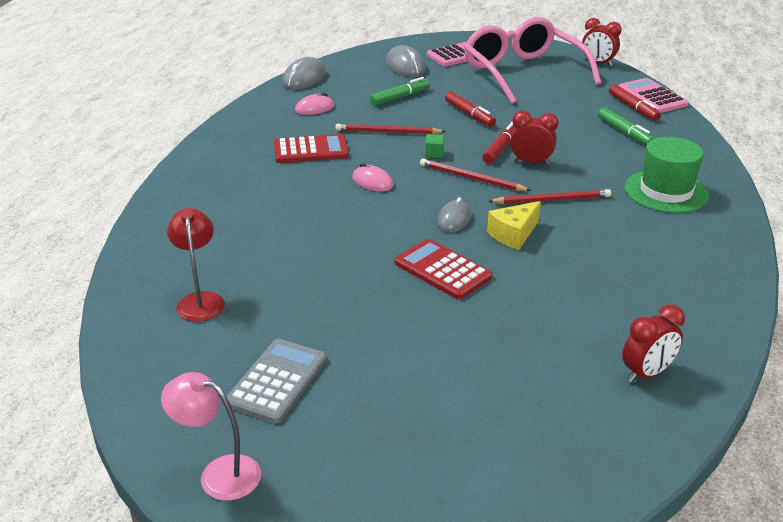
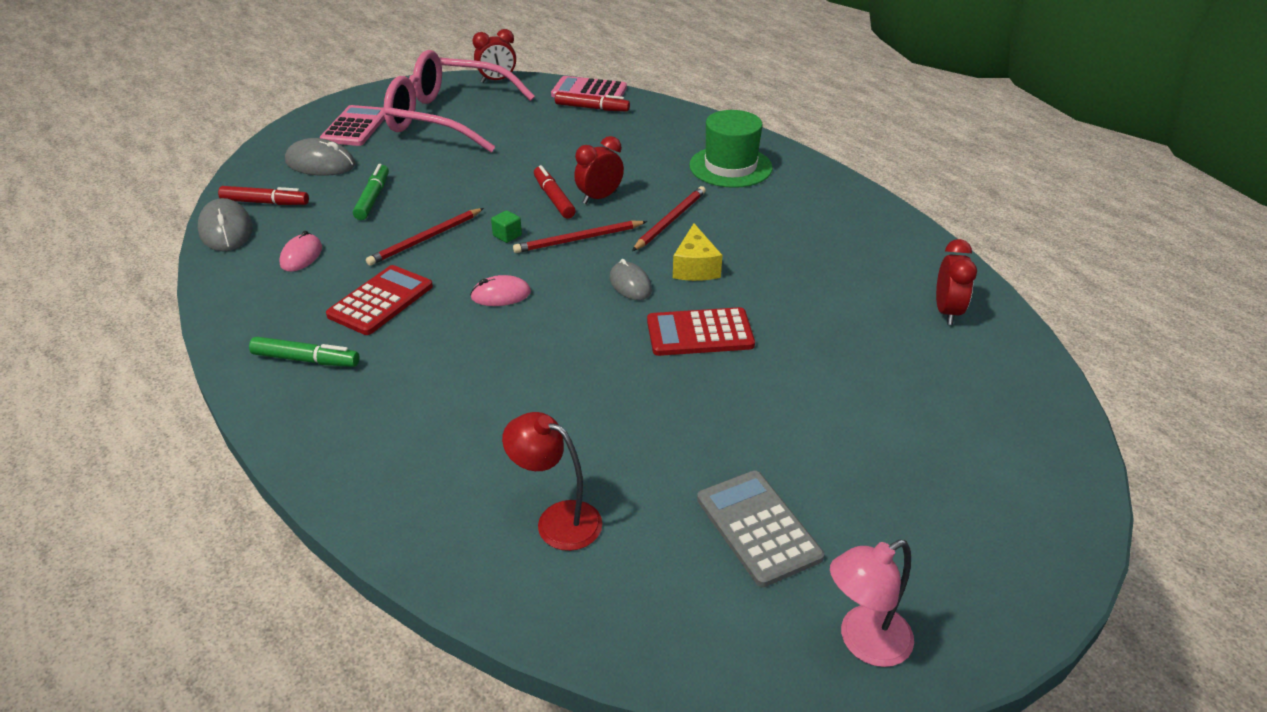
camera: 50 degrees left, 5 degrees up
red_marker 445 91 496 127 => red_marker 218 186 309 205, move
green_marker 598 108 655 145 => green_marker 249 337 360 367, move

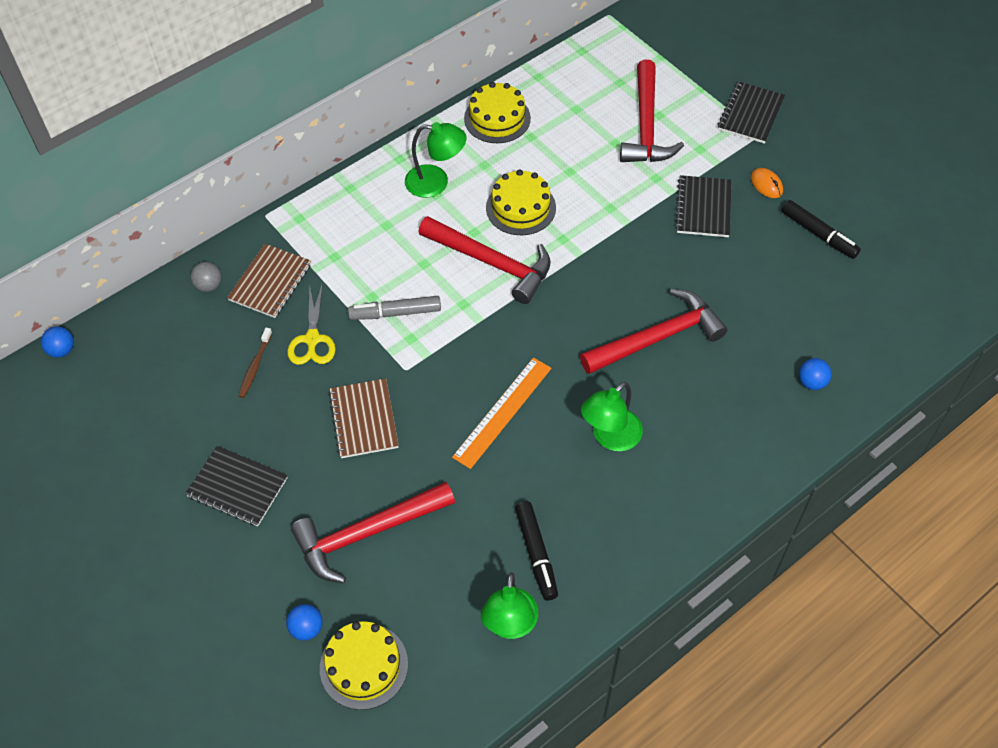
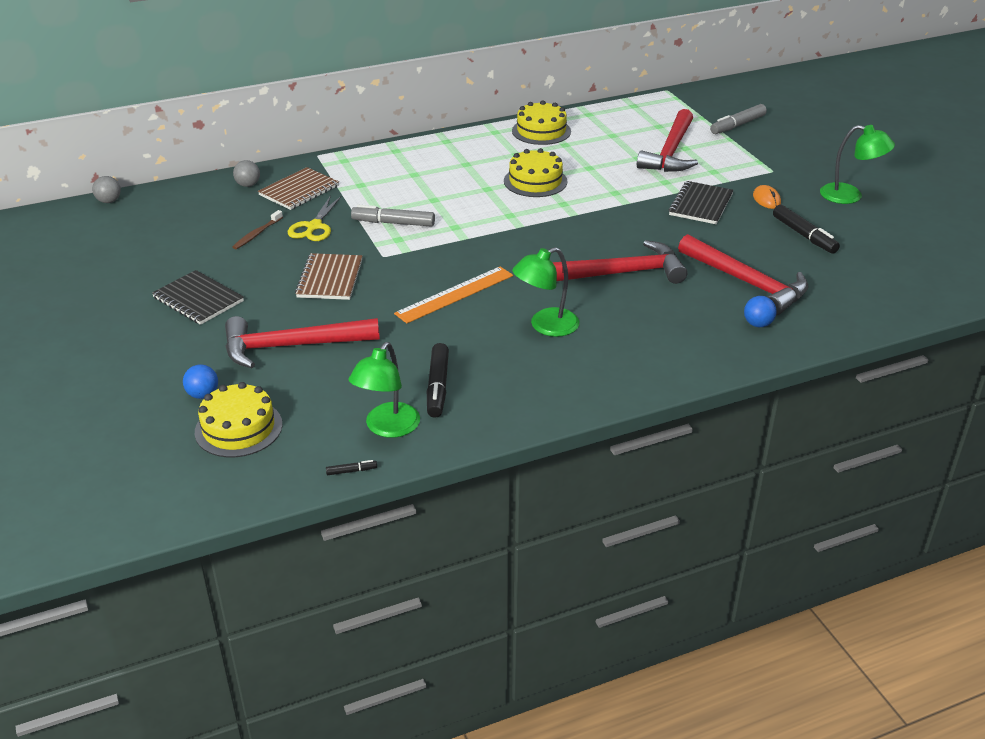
camera: 15 degrees right, 20 degrees down
blue_ball 41 326 74 358 => grey_ball 92 176 121 203
green_lamp 405 122 467 198 => green_lamp 820 125 895 204, move
red_hammer 418 216 551 304 => red_hammer 678 234 808 316, move
black_notebook 718 81 785 144 => nothing
nothing => black_marker 326 460 377 475
nothing => grey_marker 710 104 767 134

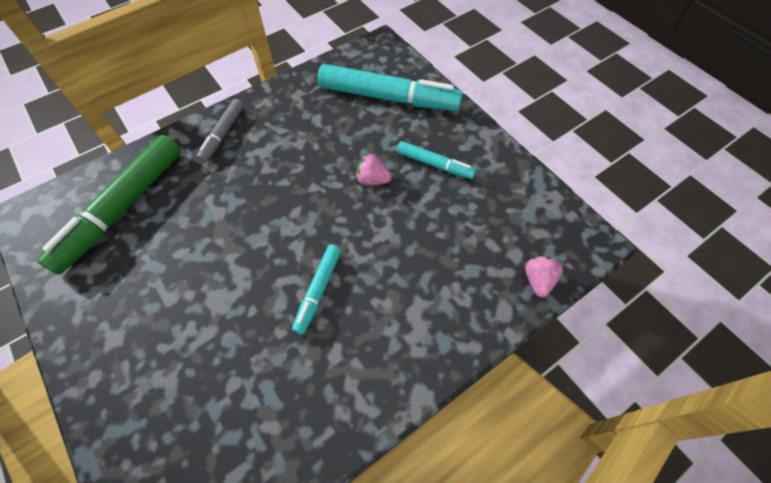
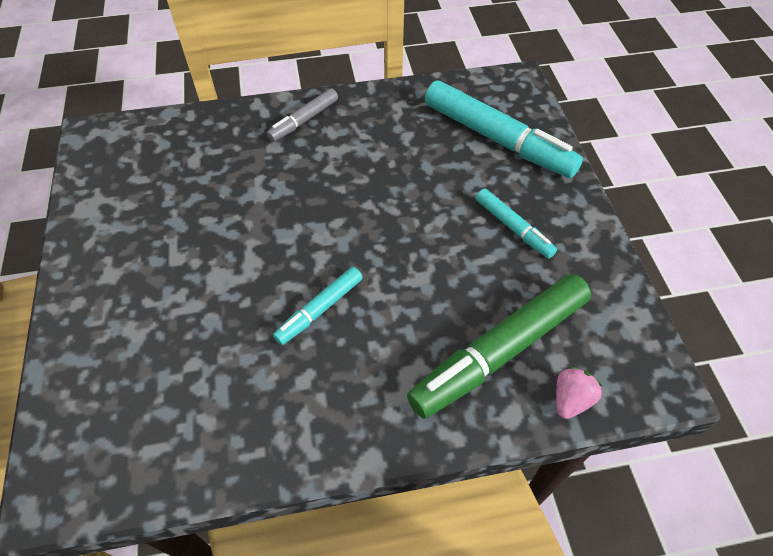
camera: 25 degrees right, 5 degrees down
green_marker 37 135 181 275 => green_marker 407 274 591 419, move
pink_strawberry 356 153 392 185 => nothing

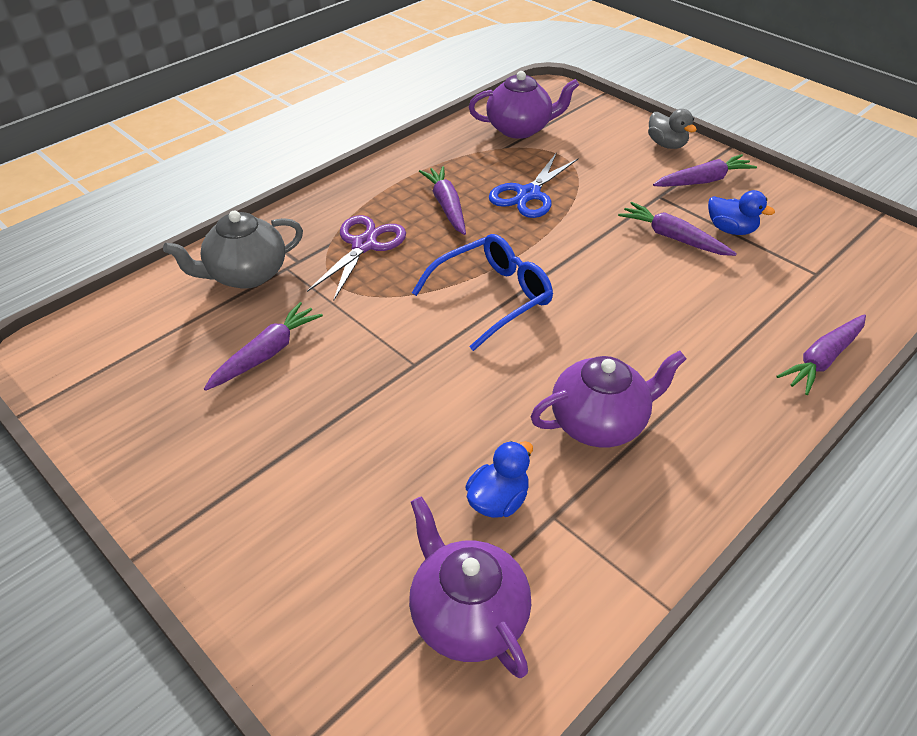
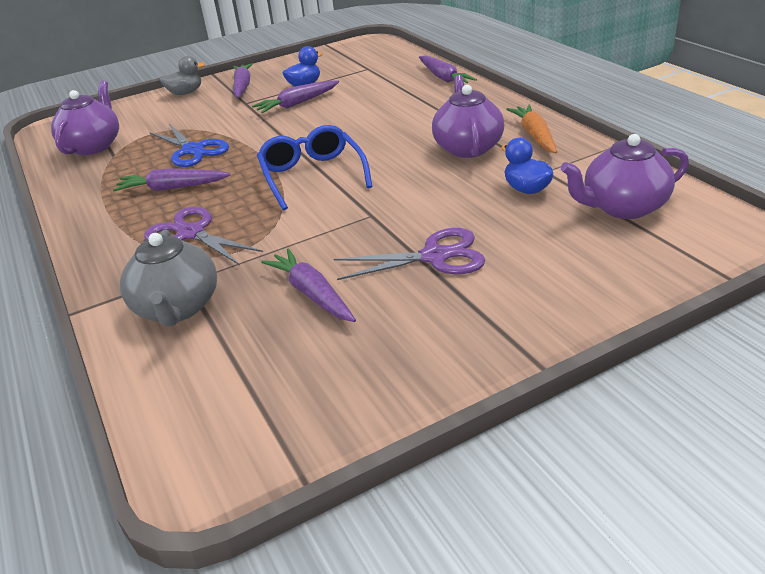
camera: 70 degrees left, 10 degrees down
nothing => purple_scissors 334 228 486 280
nothing => orange_carrot 506 105 557 153

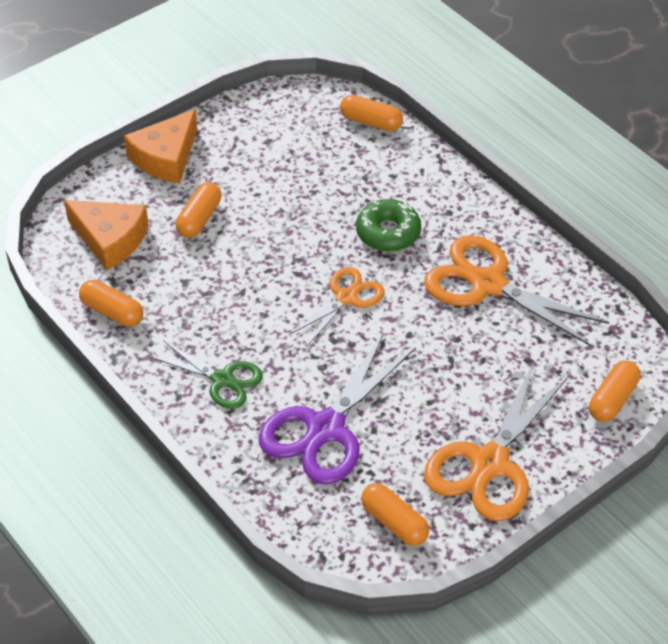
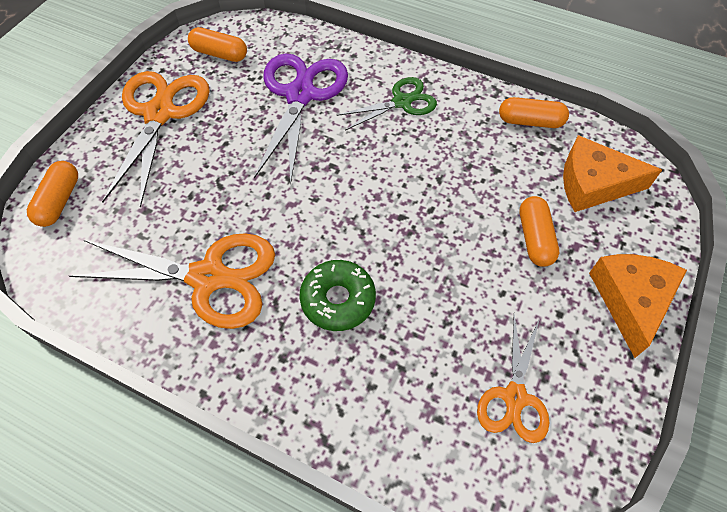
camera: 155 degrees right, 10 degrees up
green_scissors 150 340 263 409 => green_scissors 336 77 437 130, 150 degrees clockwise
orange_scissors 289 267 384 347 => orange_scissors 477 314 549 443, move
orange_capsule 340 95 403 131 => nothing

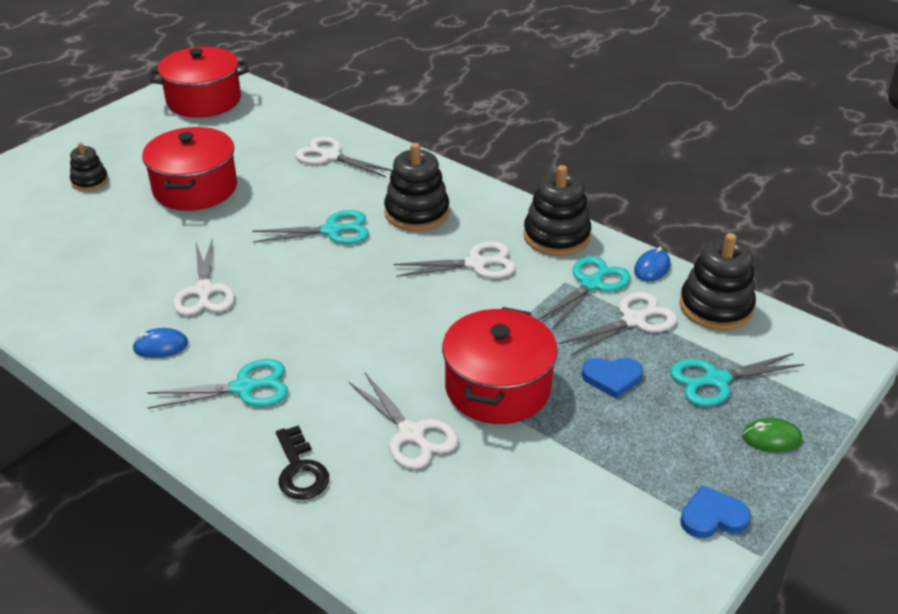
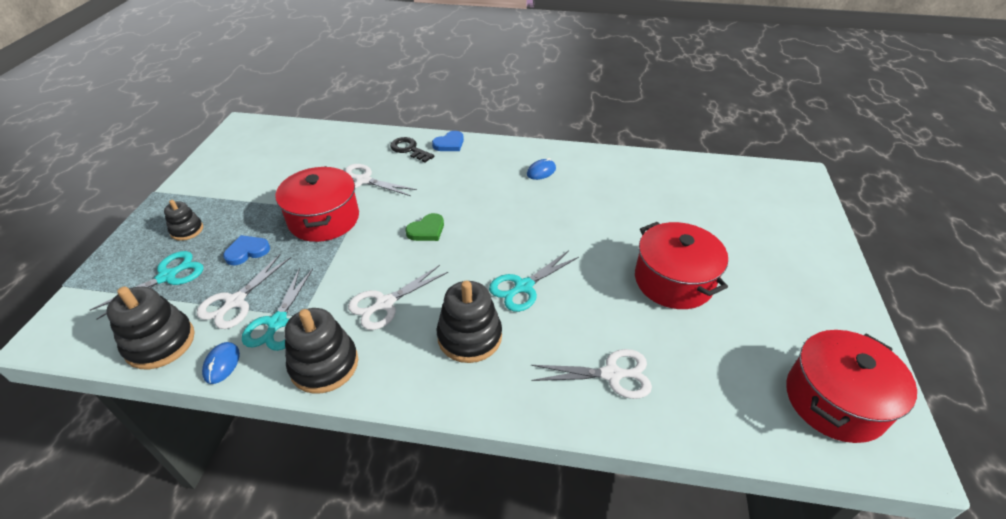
camera: 150 degrees right, 5 degrees up
black_stacking_toy 70 143 108 191 => black_stacking_toy 164 200 203 241, move
turquoise_scissors 147 359 288 409 => nothing
white_scissors 173 238 235 316 => nothing
blue_heart 680 485 751 538 => blue_heart 432 131 464 151, move
green_mouse 742 418 802 452 => nothing
nothing => green_heart 406 213 444 241

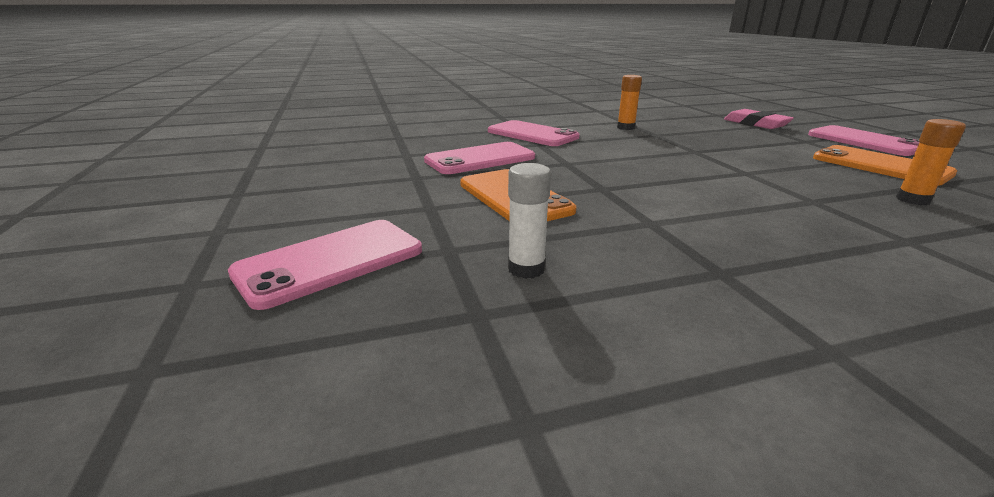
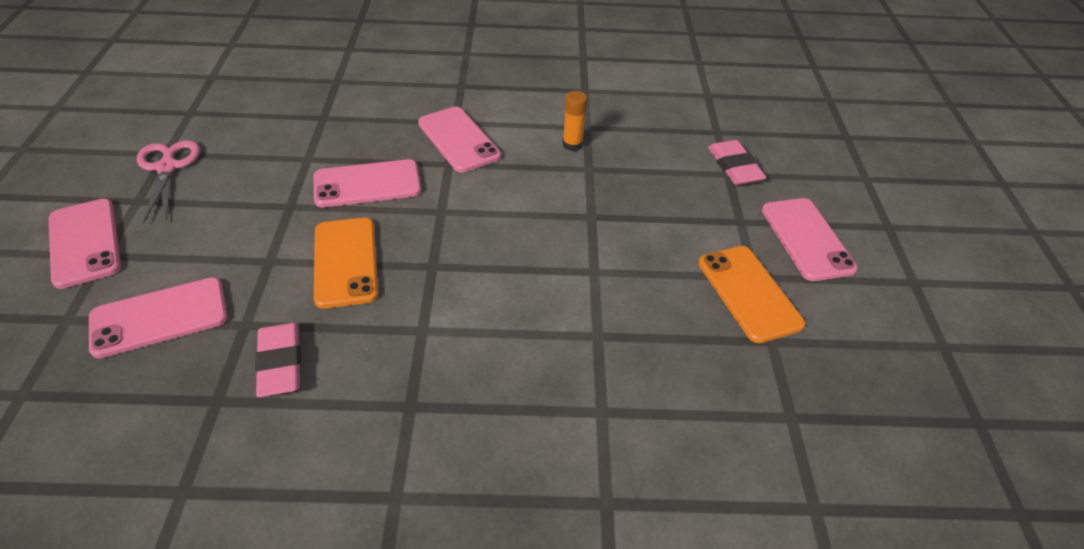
camera: 15 degrees right, 20 degrees up
white_glue_stick 508 163 551 279 => pink_eraser 255 323 301 397
orange_glue_stick 896 119 966 205 => nothing
nothing => pink_phone 49 199 121 289
nothing => pink_scissors 137 140 200 223

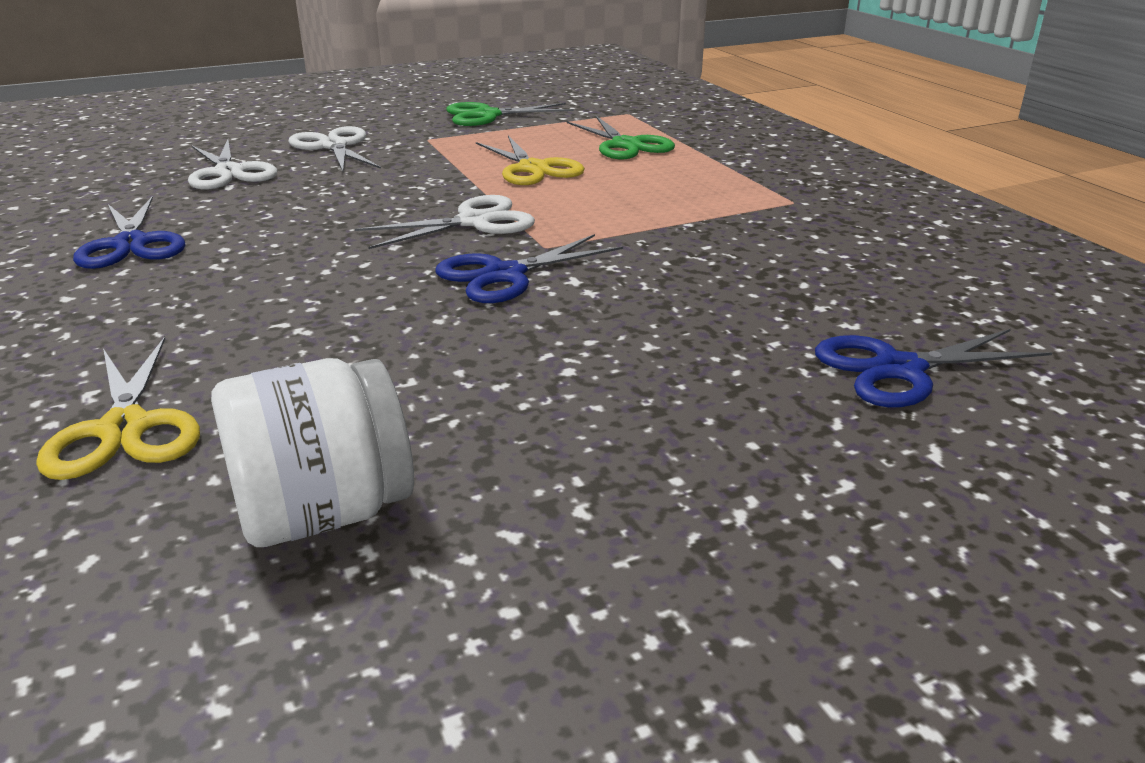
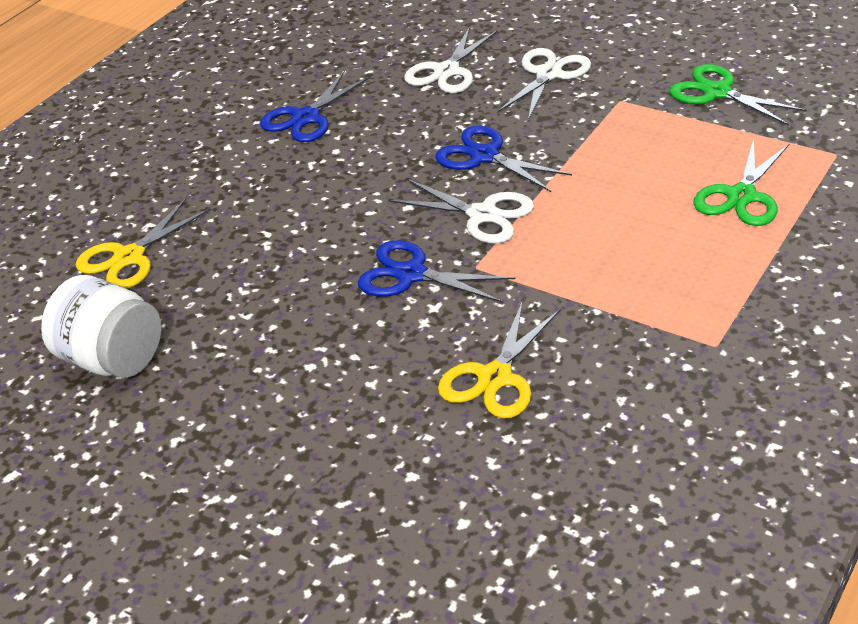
camera: 60 degrees right, 10 degrees up
yellow_scissors 476 136 585 185 => yellow_scissors 438 301 560 418, move
blue_scissors 815 329 1052 407 => blue_scissors 435 125 572 192, move

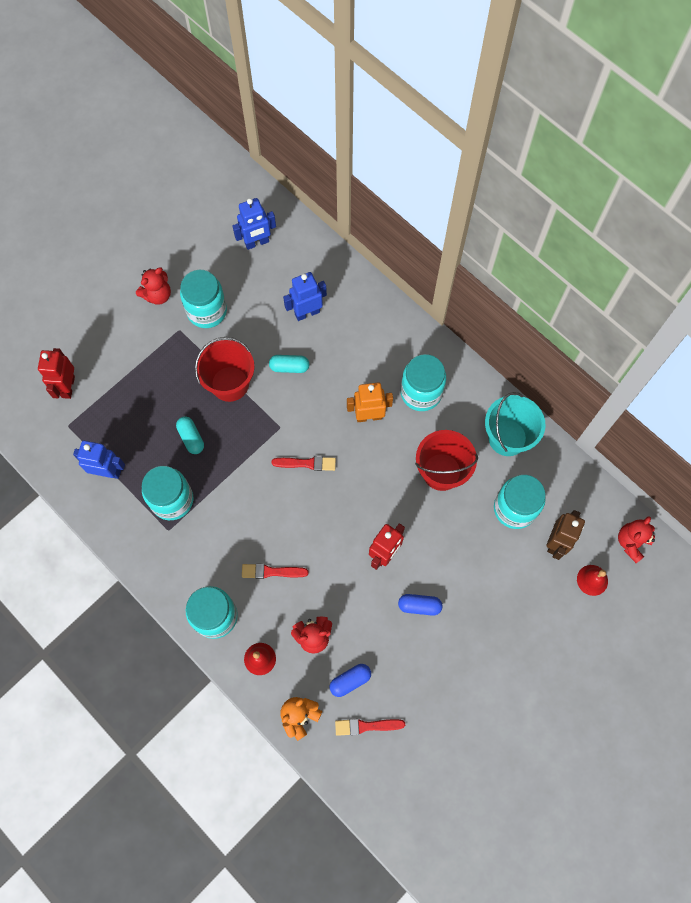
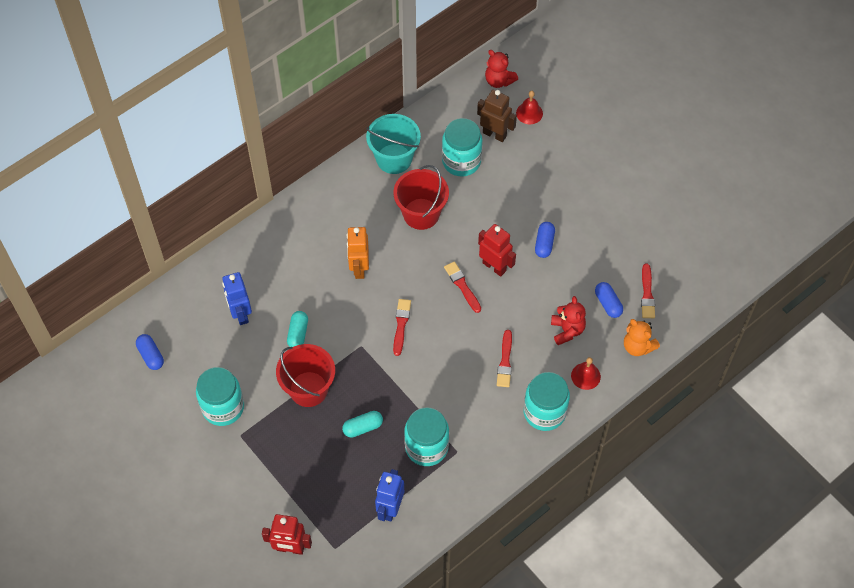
camera: 85 degrees left, 10 degrees down
red_teddy_bear 136 267 171 305 => nothing
blue_robot 233 198 276 250 => blue_capsule 136 334 164 370
turquoise_jar 401 354 446 411 => nothing
nothing => red_brush 444 261 481 313

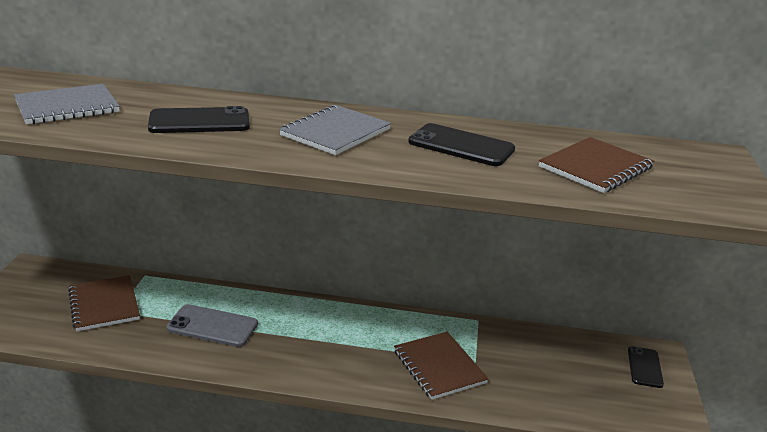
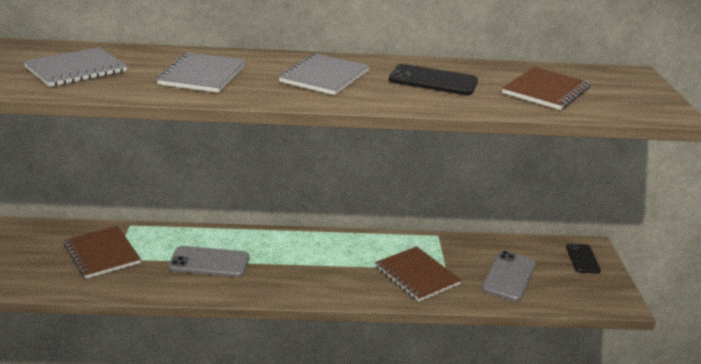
camera: 10 degrees left, 0 degrees up
black_phone 148 106 250 133 => grey_notebook 157 52 246 93
nothing => grey_phone 481 251 536 301

